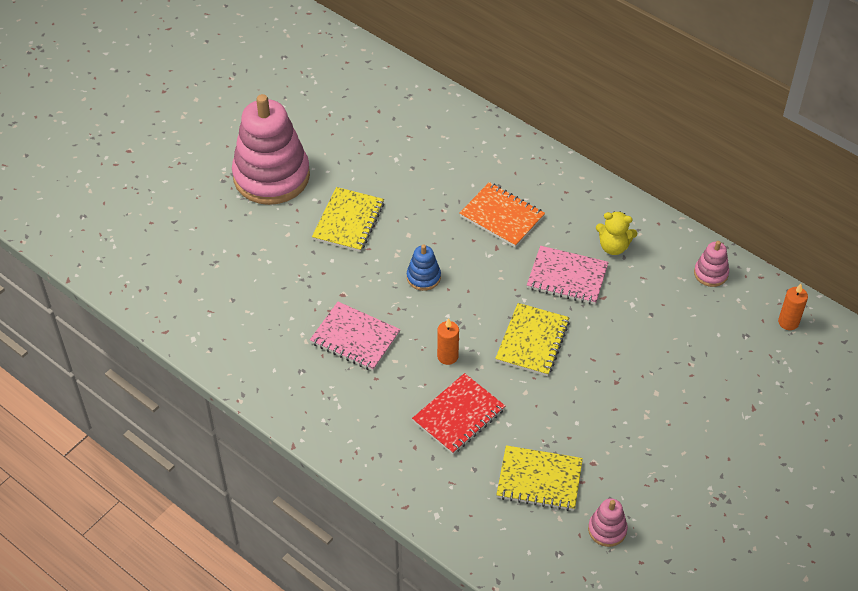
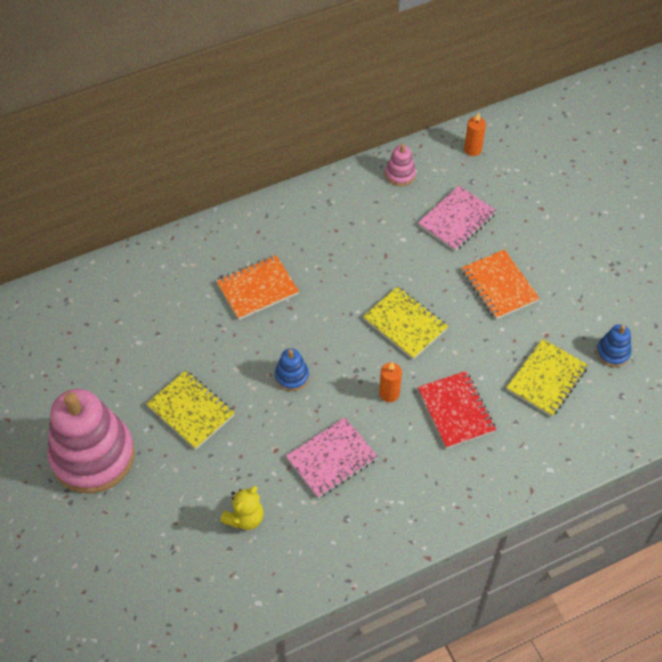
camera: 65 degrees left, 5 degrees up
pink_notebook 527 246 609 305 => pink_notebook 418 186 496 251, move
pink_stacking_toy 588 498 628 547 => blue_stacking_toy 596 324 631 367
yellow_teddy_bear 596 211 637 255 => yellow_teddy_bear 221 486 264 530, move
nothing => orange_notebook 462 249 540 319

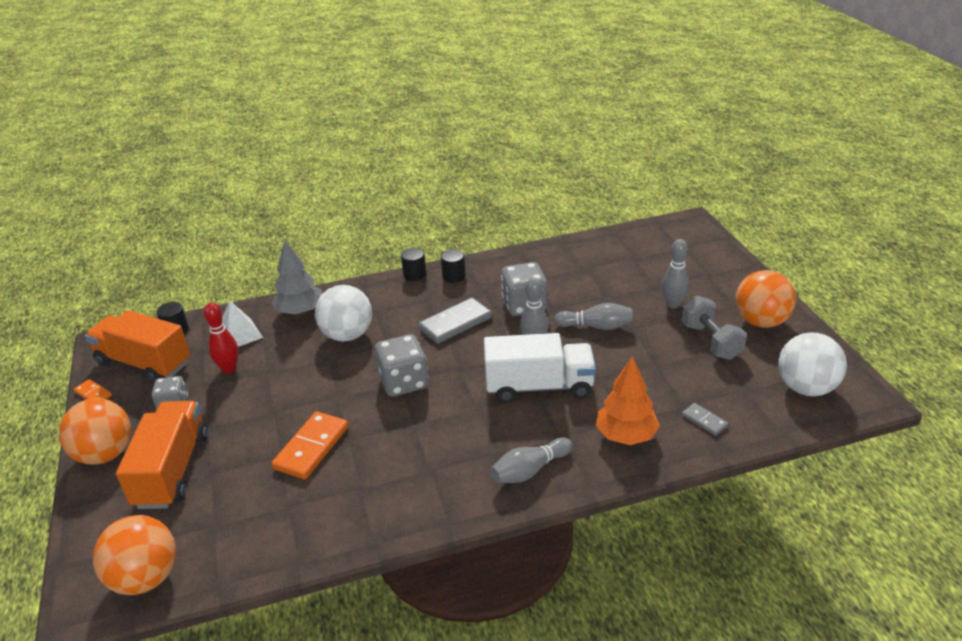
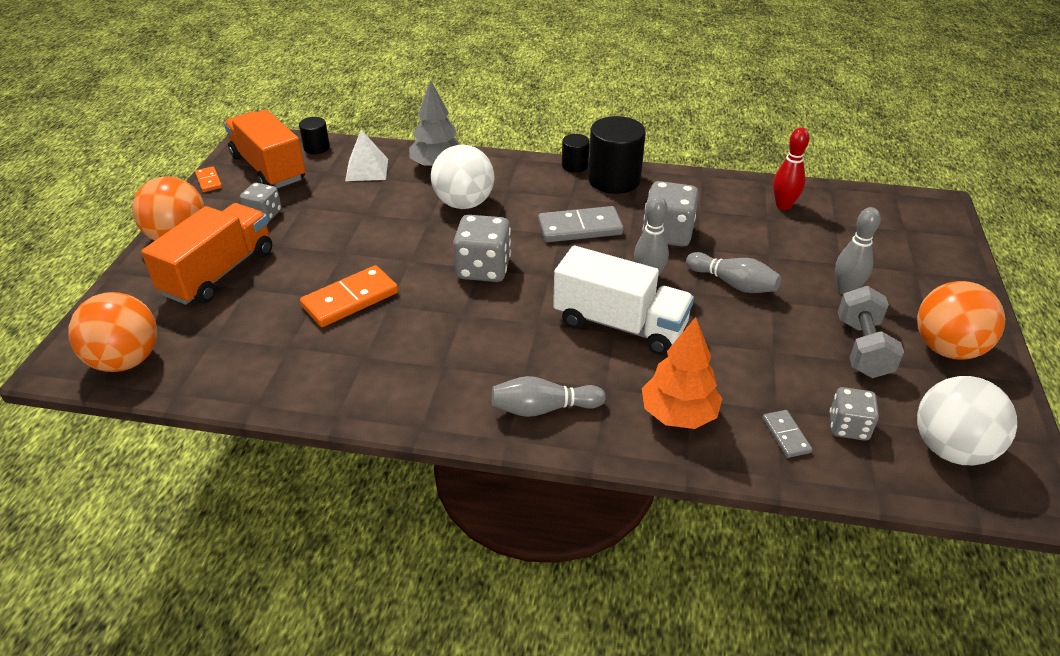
camera: 25 degrees right, 5 degrees up
red_bowling_pin 204 303 238 373 => red_bowling_pin 773 127 809 210, move
black_cylinder 441 249 466 283 => black_cylinder 588 116 646 194, x1.93
nothing => grey_dice 830 387 879 441

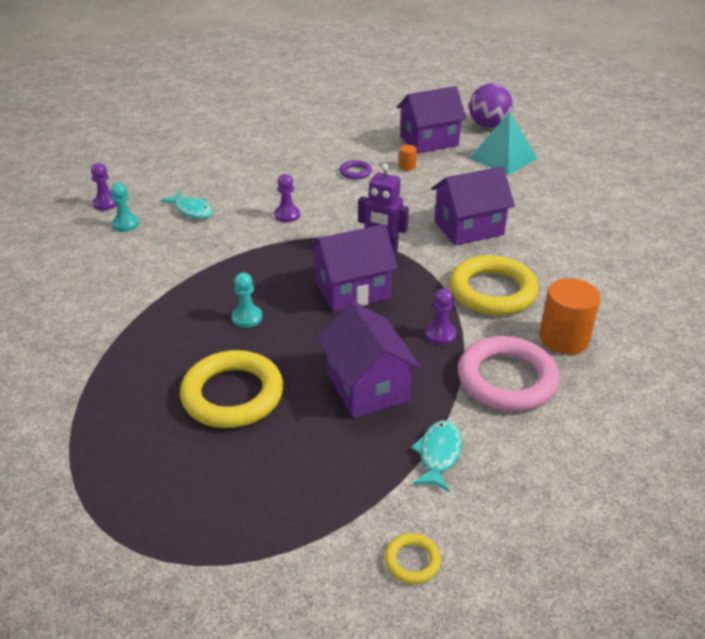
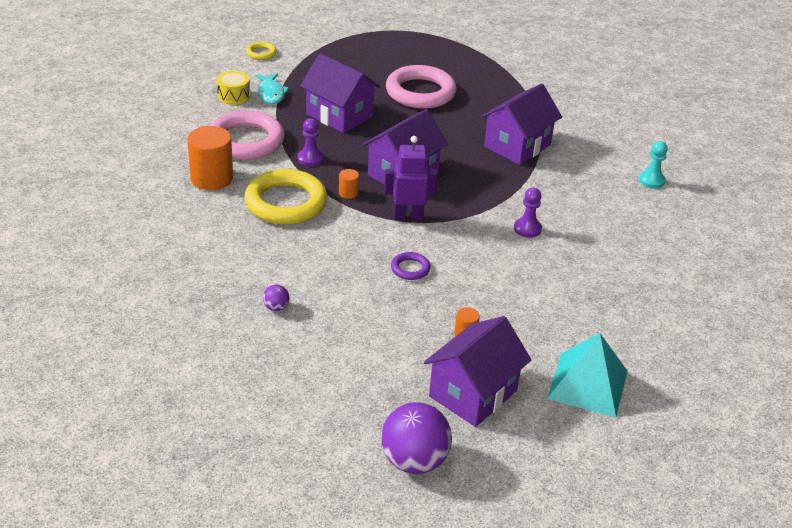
camera: 150 degrees right, 0 degrees up
purple_pawn 91 163 117 210 => nothing
turquoise_fish 161 191 213 219 => nothing
yellow_ring 180 350 283 428 => pink_ring 386 65 456 109
turquoise_pawn 232 273 262 328 => nothing
purple_ring 340 160 372 179 => purple_ring 391 252 431 280, move
purple_house 431 167 515 246 => purple_house 481 83 562 165, move
turquoise_pyramid 469 112 538 175 => turquoise_pyramid 547 333 628 417, move
nothing => yellow_drum 217 71 250 105
nothing => purple_ball 263 285 290 311
nothing => orange_cylinder 339 169 359 199

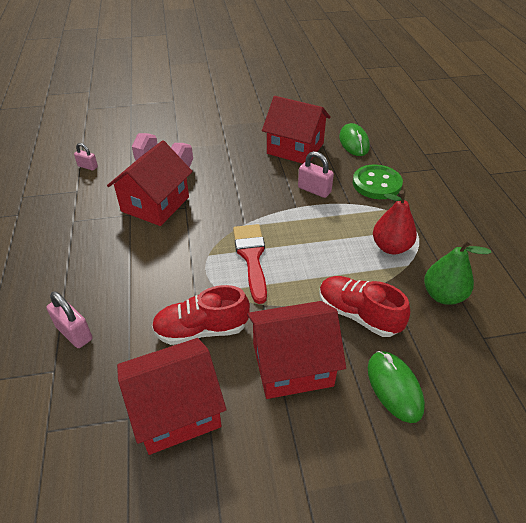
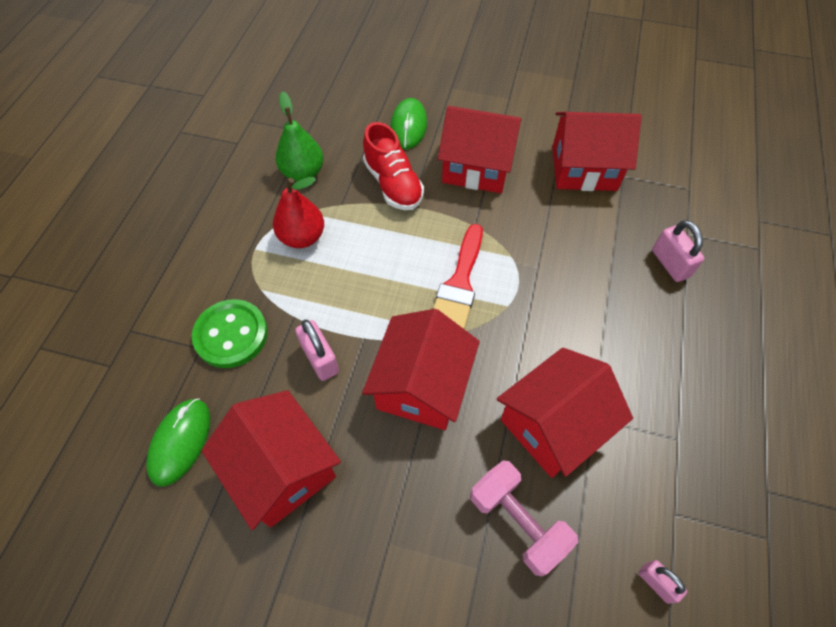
camera: 155 degrees left, 15 degrees up
red_shoe 152 285 250 345 => nothing
nothing => red_house 362 309 480 430

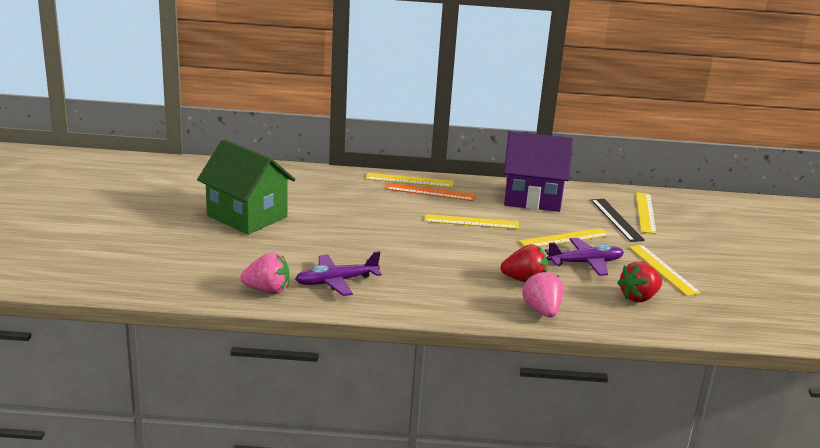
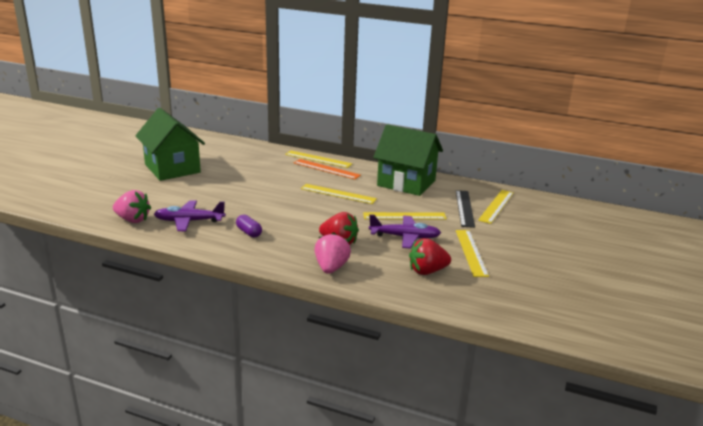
camera: 20 degrees right, 0 degrees up
purple_house 504 131 573 212 => green_house 373 124 443 196
nothing => purple_capsule 236 215 262 238

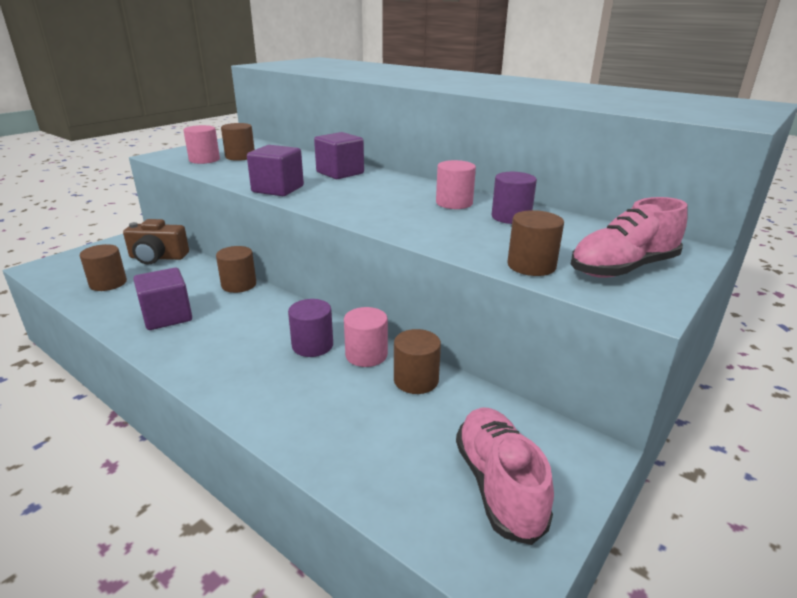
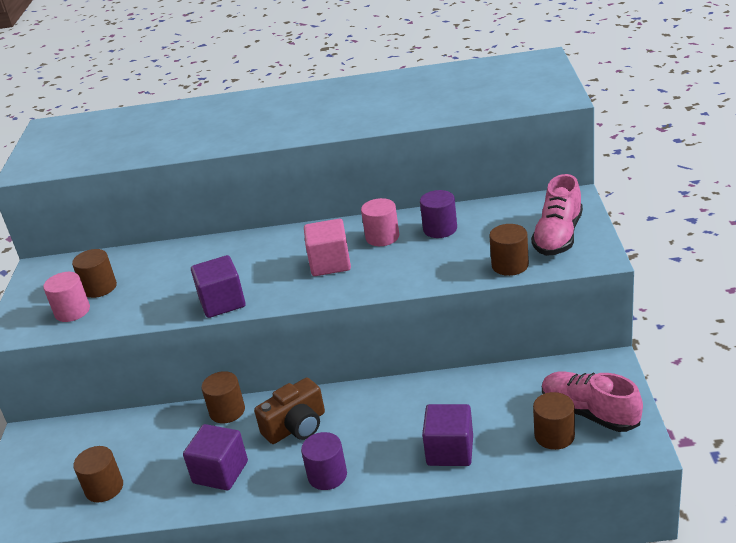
camera: 35 degrees left, 5 degrees up
brown_camera 123 219 189 264 => brown_camera 254 378 325 444, move
purple_cylinder 288 299 333 357 => purple_cylinder 301 432 347 490, move
purple_cube 314 132 364 179 => purple_cube 422 404 473 466, move
pink_cylinder 344 307 388 367 => nothing
brown_cylinder 394 329 441 394 => brown_cylinder 533 392 575 450, move
nothing => pink_cube 304 219 351 276

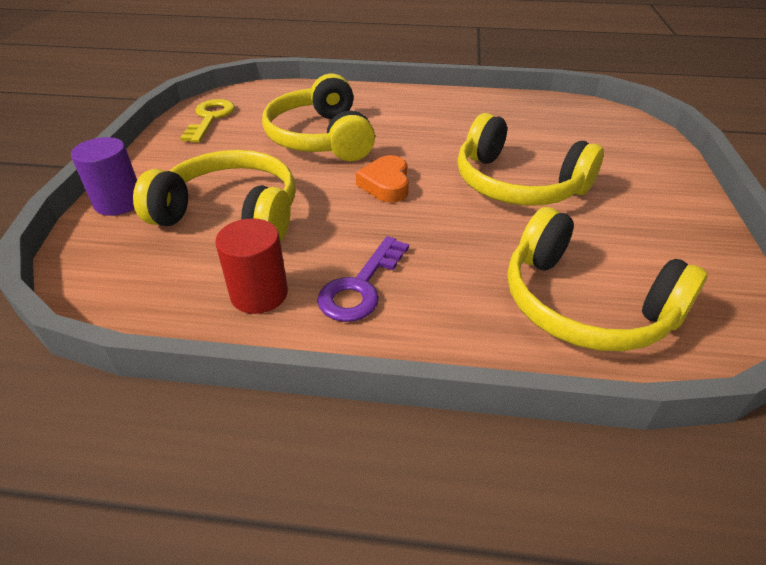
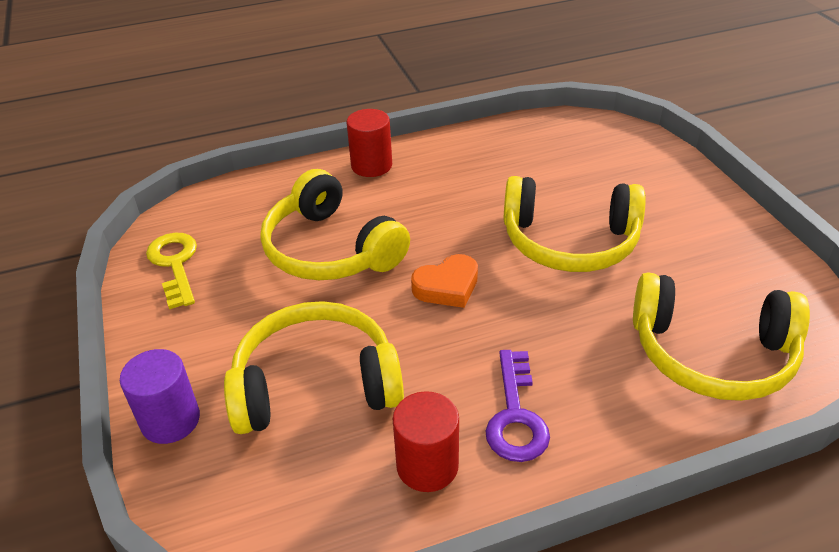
camera: 25 degrees left, 0 degrees up
orange_heart 356 155 409 203 => orange_heart 411 254 478 308, 90 degrees counterclockwise
nothing => red_cylinder 346 109 392 177

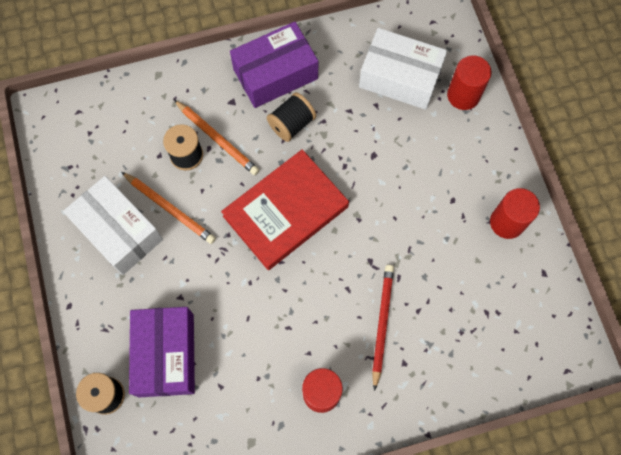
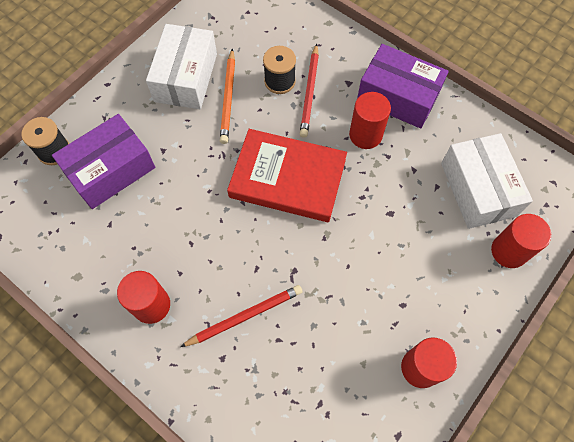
camera: 55 degrees right, 5 degrees down
orange_pencil 174 100 259 175 => red_pencil 300 44 319 138
black_spool 267 92 316 142 => red_cylinder 349 92 391 149

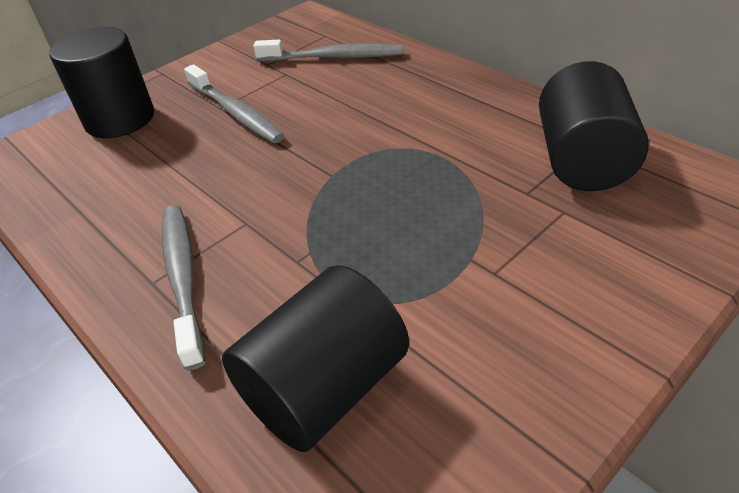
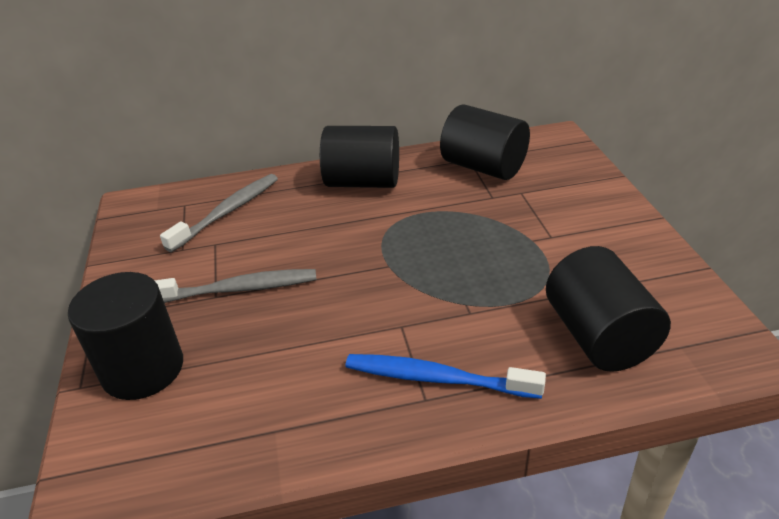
camera: 60 degrees left, 5 degrees down
grey_toothbrush 162 205 205 370 => blue_toothbrush 346 354 546 399
nothing => black_cylinder 320 126 399 188

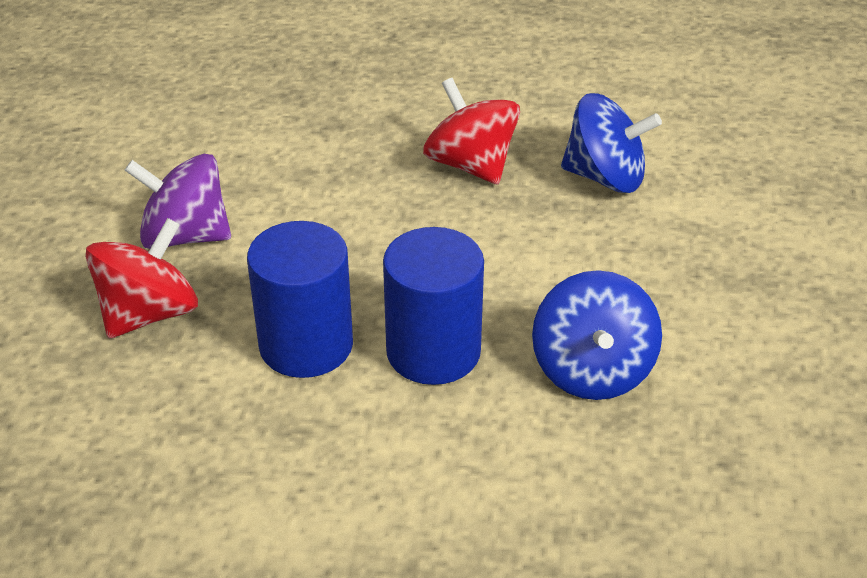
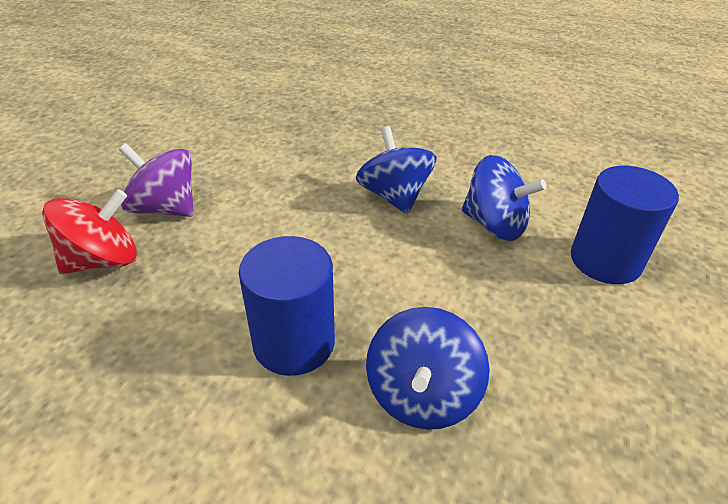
camera: 15 degrees right, 0 degrees up
blue_cylinder 247 221 353 378 => blue_cylinder 571 166 679 284, move
red_spinning_top 423 78 520 185 => blue_spinning_top 355 126 437 214

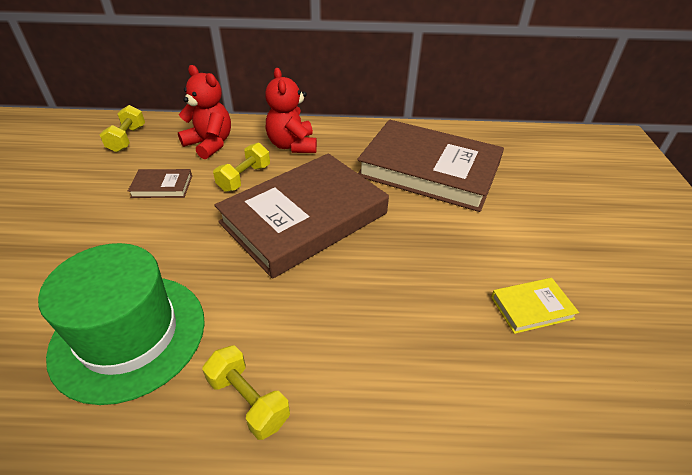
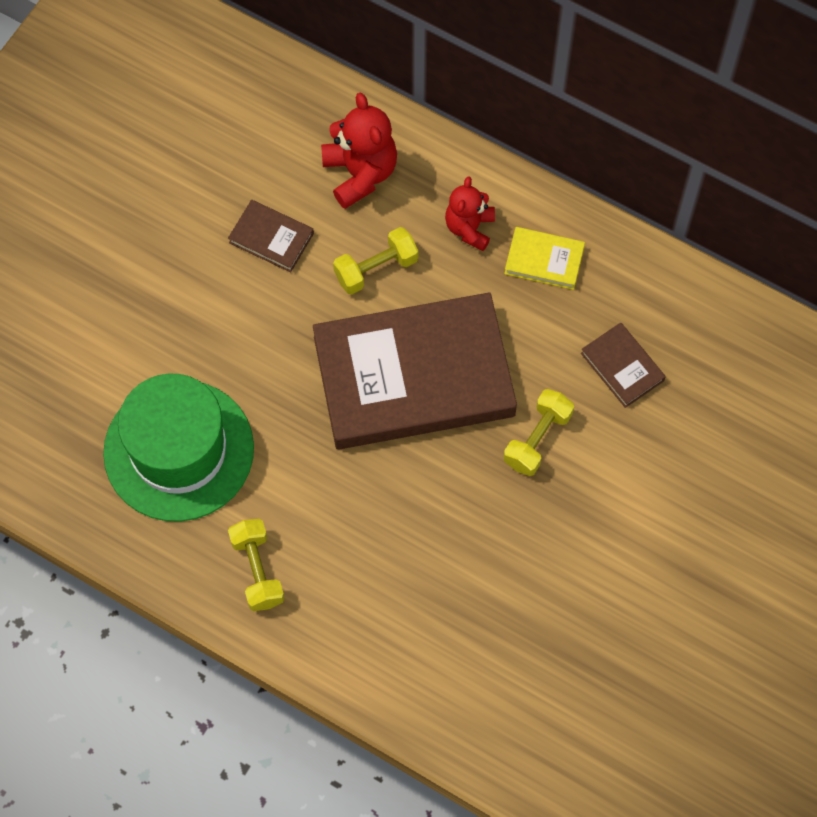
camera: 30 degrees right, 25 degrees up
yellow_dumbbell 100 105 145 152 => yellow_dumbbell 504 389 574 476, move
red_teddy_bear 265 68 317 153 => red_teddy_bear 445 176 495 251, x0.67
brown_book 357 120 504 212 => brown_book 581 323 666 408, x0.40
yellow_book 491 278 579 334 => yellow_book 504 227 585 290, move

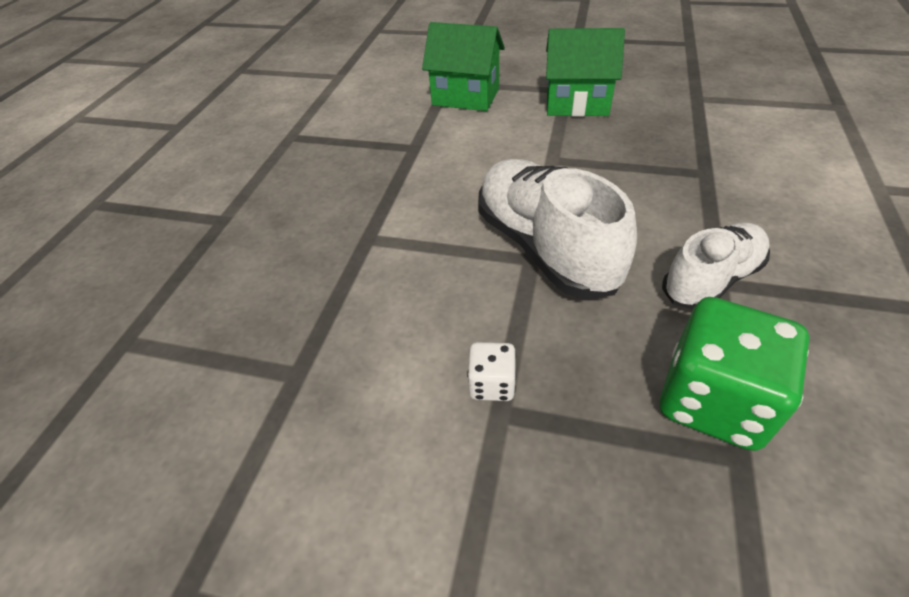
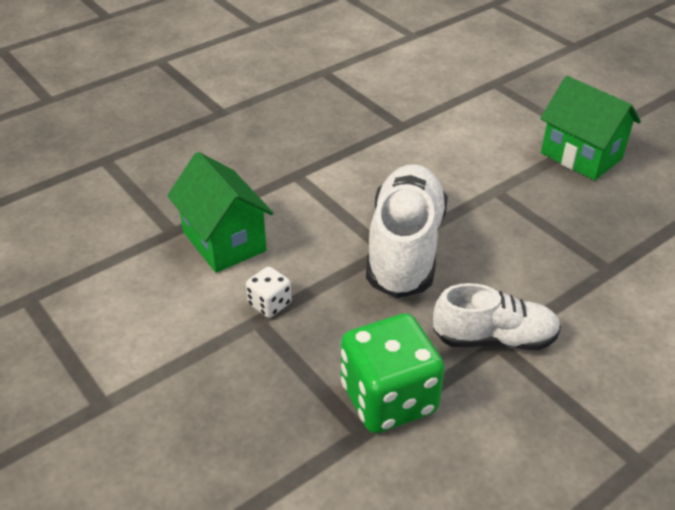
camera: 35 degrees right, 5 degrees down
green_house 422 22 505 111 => green_house 167 152 273 273, move

